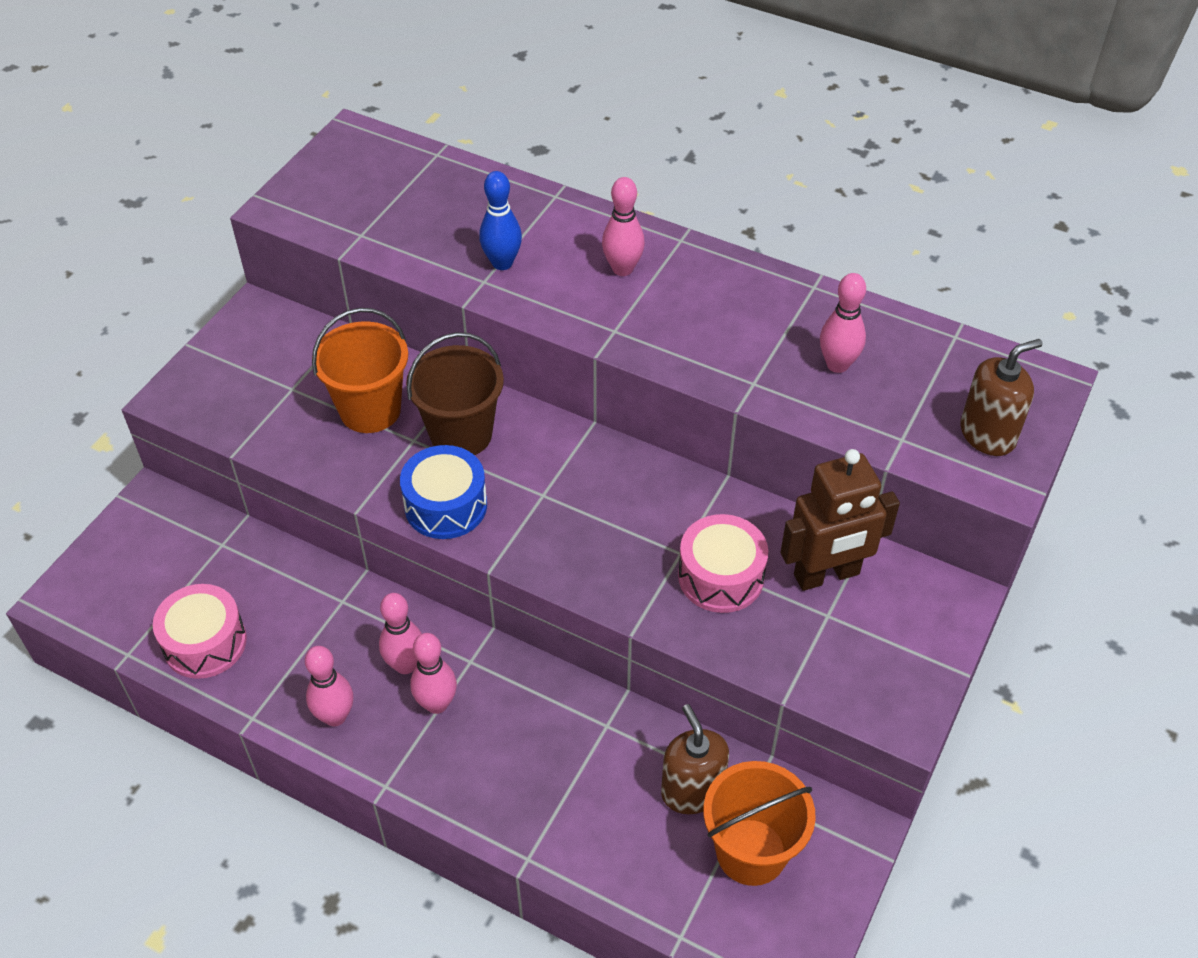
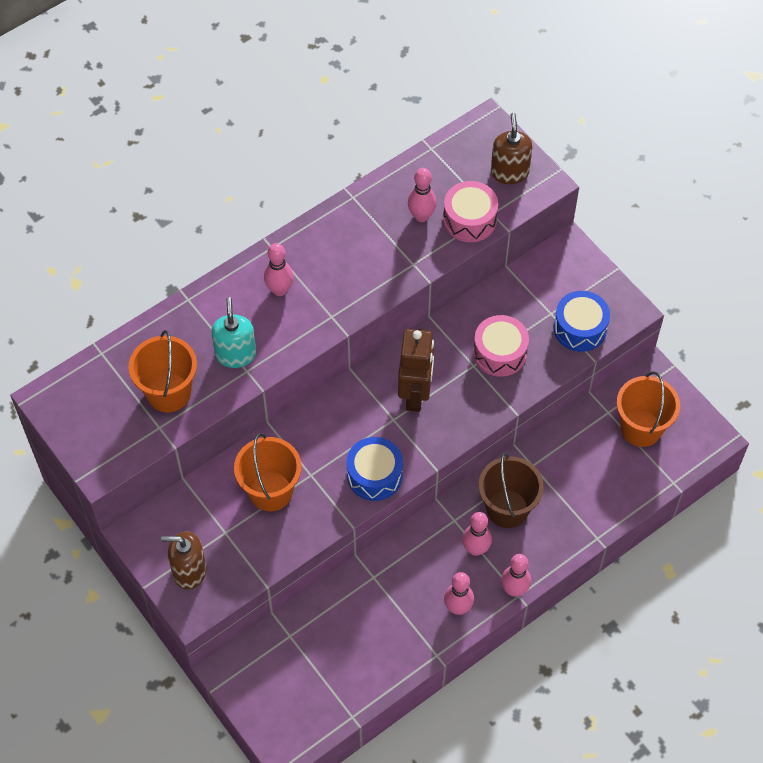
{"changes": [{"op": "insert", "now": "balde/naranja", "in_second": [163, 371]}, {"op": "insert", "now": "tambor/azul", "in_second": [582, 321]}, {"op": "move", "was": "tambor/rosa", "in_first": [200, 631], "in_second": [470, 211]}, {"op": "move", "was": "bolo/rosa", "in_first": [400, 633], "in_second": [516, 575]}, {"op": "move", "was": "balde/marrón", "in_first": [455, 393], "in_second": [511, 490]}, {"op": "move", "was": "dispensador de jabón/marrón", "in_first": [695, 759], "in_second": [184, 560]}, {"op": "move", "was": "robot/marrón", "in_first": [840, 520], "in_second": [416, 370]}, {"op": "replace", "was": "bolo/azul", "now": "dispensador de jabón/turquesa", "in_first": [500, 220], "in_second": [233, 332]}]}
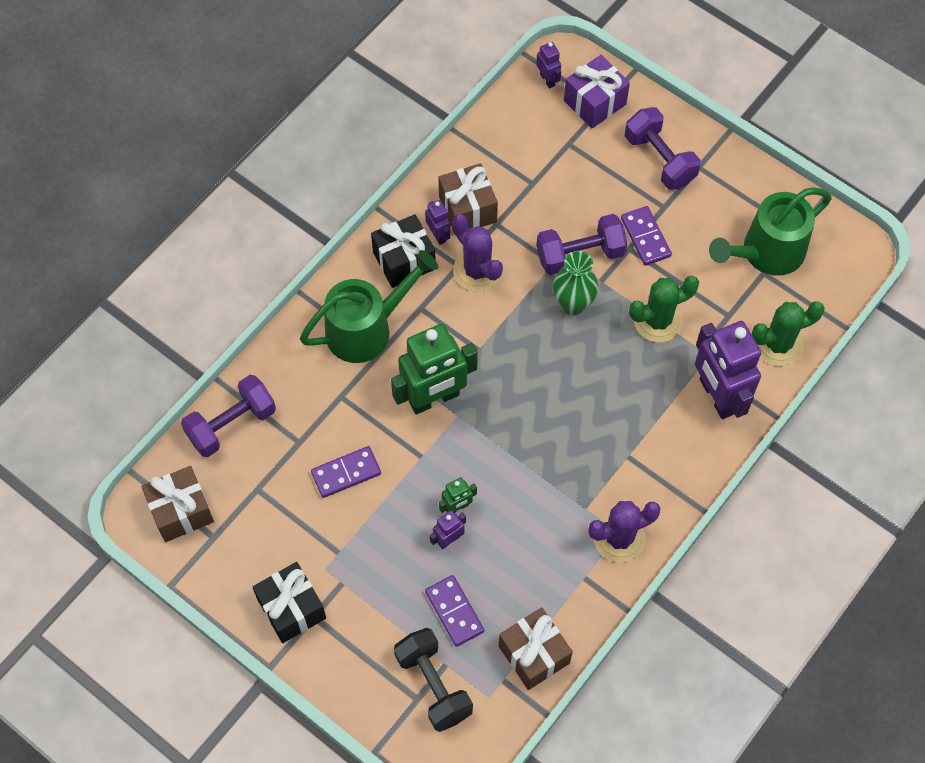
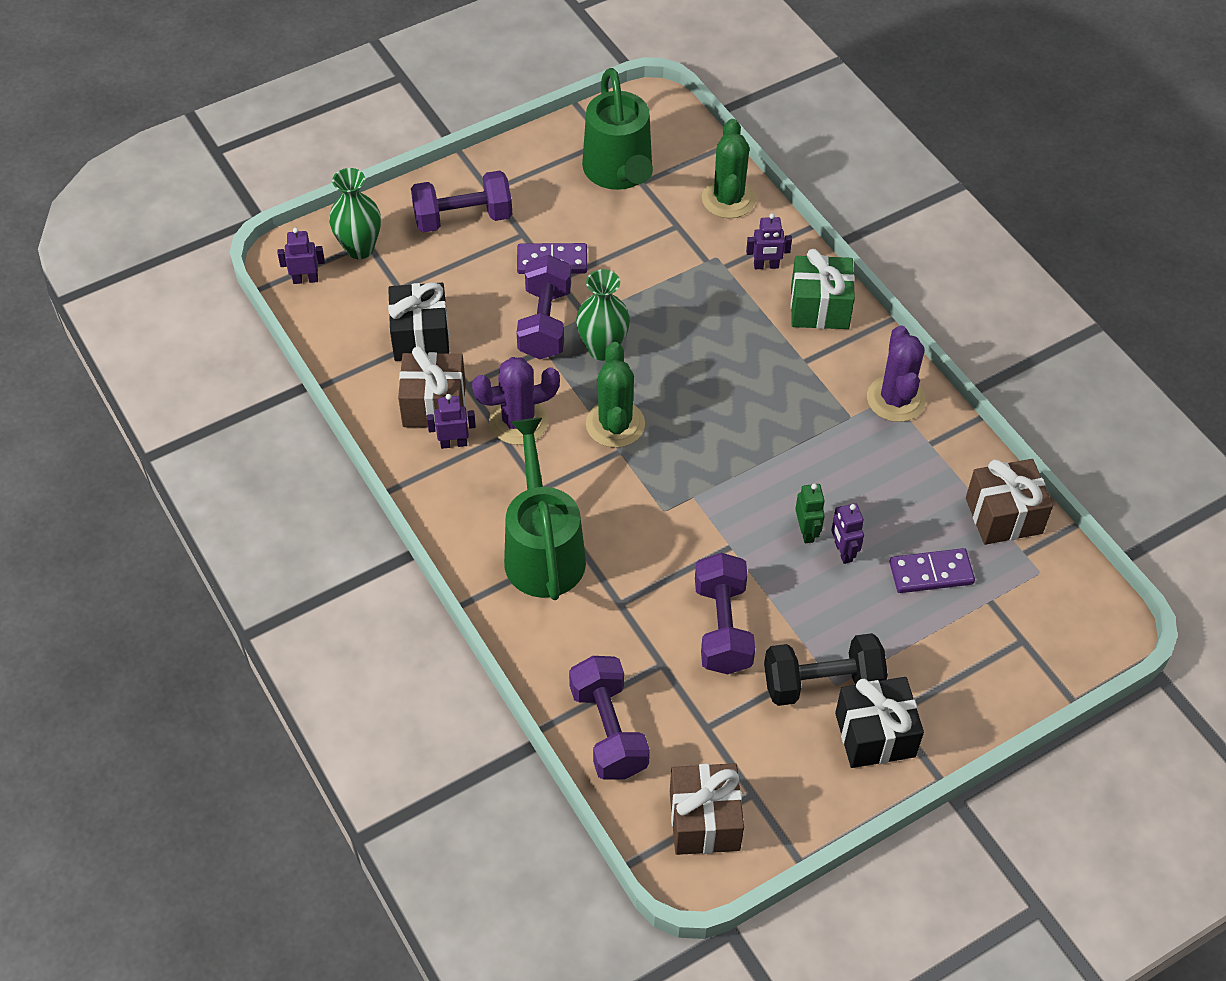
{"changes": [{"op": "delete", "was": "robot/verde", "in_first": [434, 369]}, {"op": "insert", "now": "regalo/verde", "in_second": [823, 289]}, {"op": "move", "was": "regalo/negro", "in_first": [403, 251], "in_second": [418, 321]}, {"op": "move", "was": "mancuerna/negro", "in_first": [433, 680], "in_second": [826, 669]}, {"op": "move", "was": "cactus/verde", "in_first": [664, 309], "in_second": [615, 395]}, {"op": "replace", "was": "ficha de dominó/morado", "now": "mancuerna/morado", "in_first": [346, 472], "in_second": [725, 613]}, {"op": "replace", "was": "regalo/morado", "now": "florero/verde", "in_first": [597, 92], "in_second": [355, 213]}, {"op": "resize", "was": "robot/morado", "in_first": [728, 370], "in_second": [769, 241], "ratio": 0.45}]}
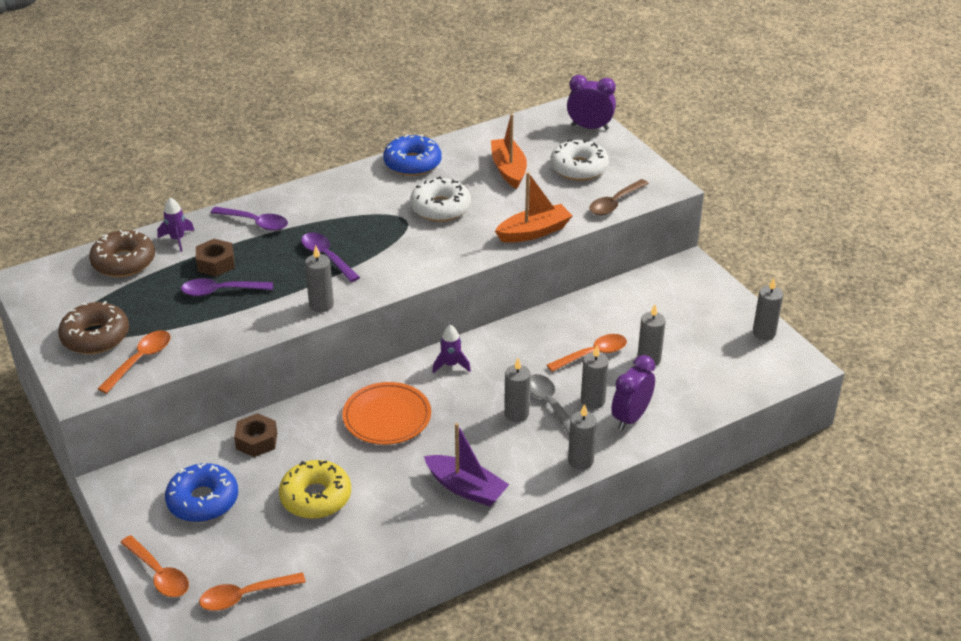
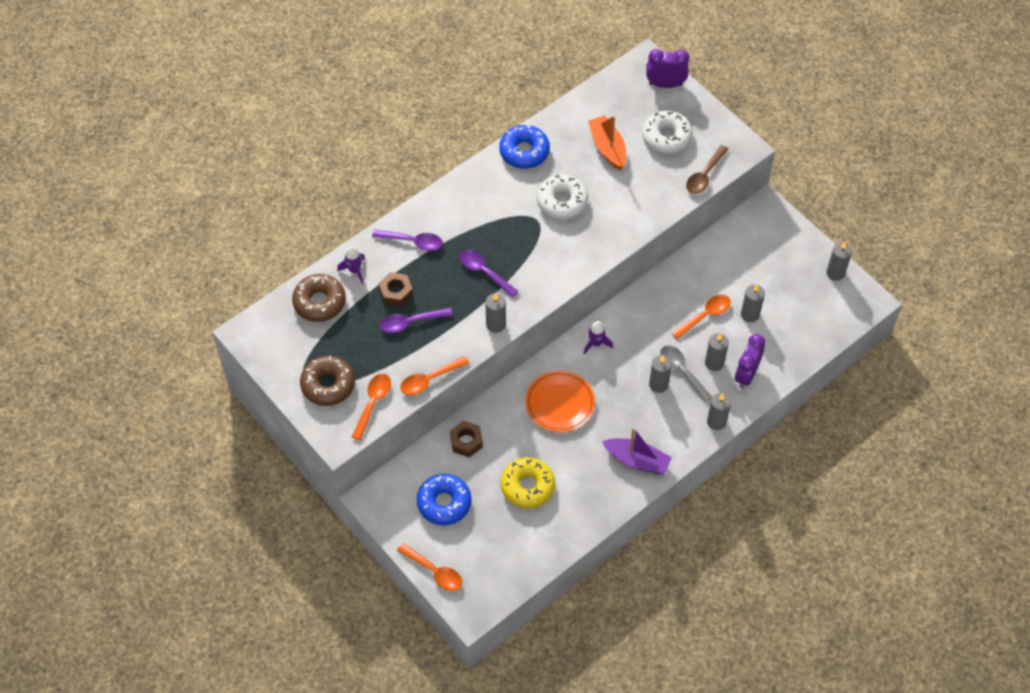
{"changes": [{"op": "delete", "was": "barco/naranja", "in_first": [533, 207]}, {"op": "move", "was": "cuchara/naranja", "in_first": [252, 591], "in_second": [434, 375]}]}
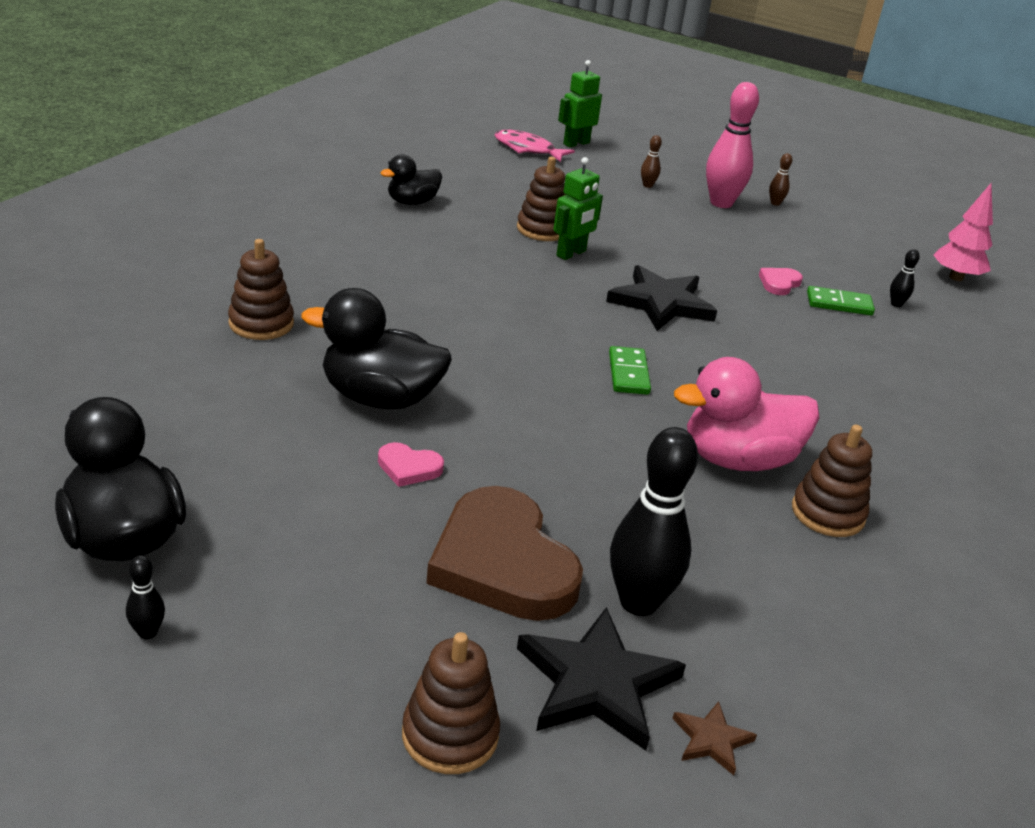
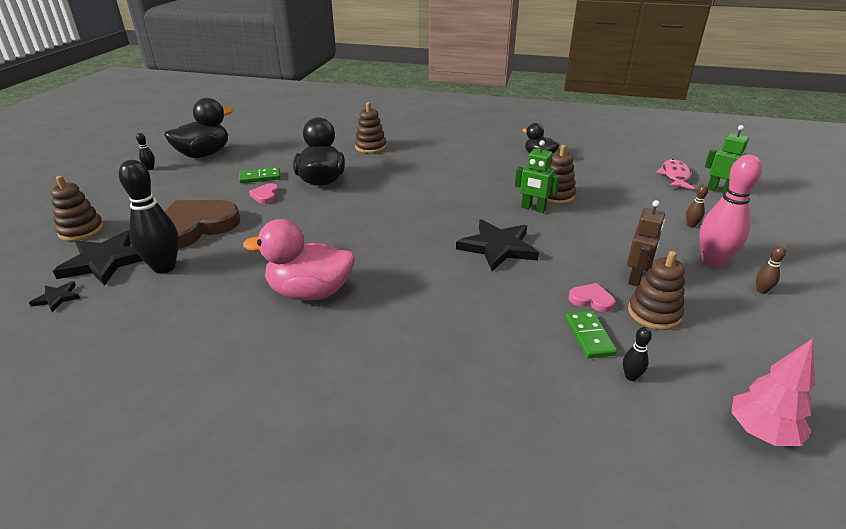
{"changes": [{"op": "insert", "now": "robot/marrón", "in_second": [646, 243]}, {"op": "move", "was": "ficha de dominó/verde", "in_first": [630, 370], "in_second": [260, 175]}, {"op": "move", "was": "juguete apilable/marrón", "in_first": [832, 481], "in_second": [656, 290]}, {"op": "recolor", "was": "estrella/marrón", "now": "estrella/negro", "in_first": [714, 738], "in_second": [54, 296]}, {"op": "rotate", "was": "pato/rosa", "in_first": [746, 414], "in_second": [299, 260], "clockwise": -60}]}
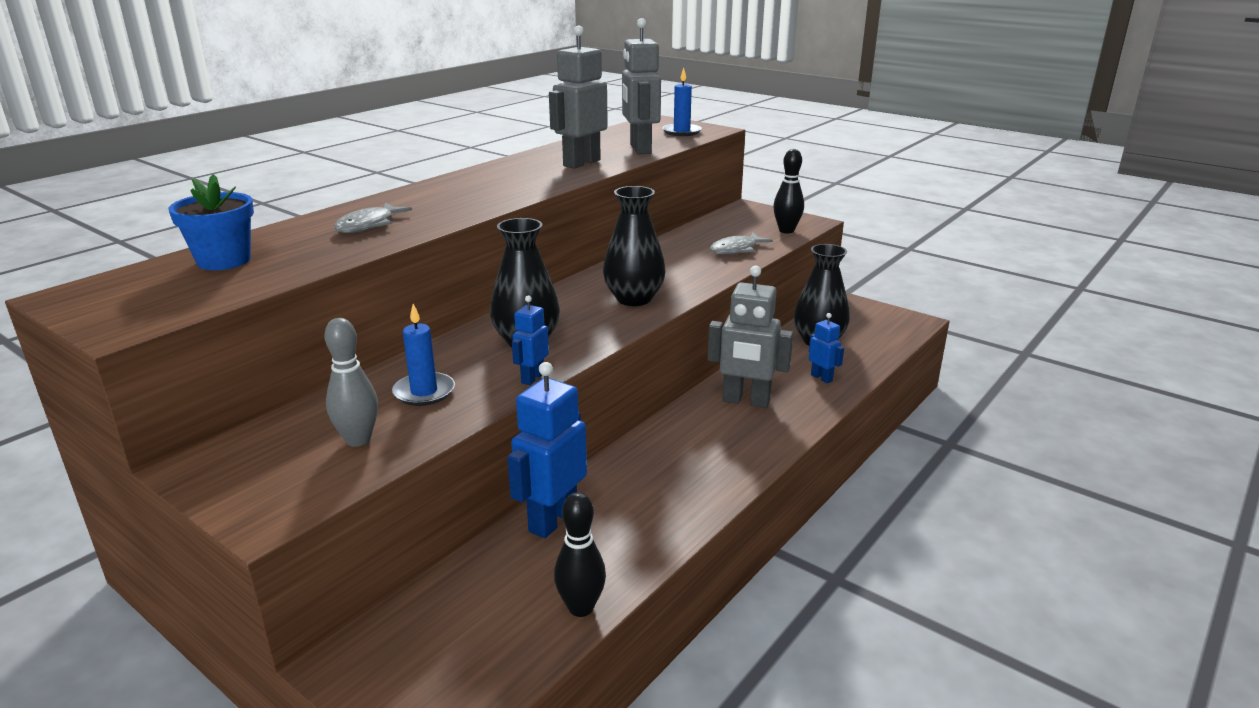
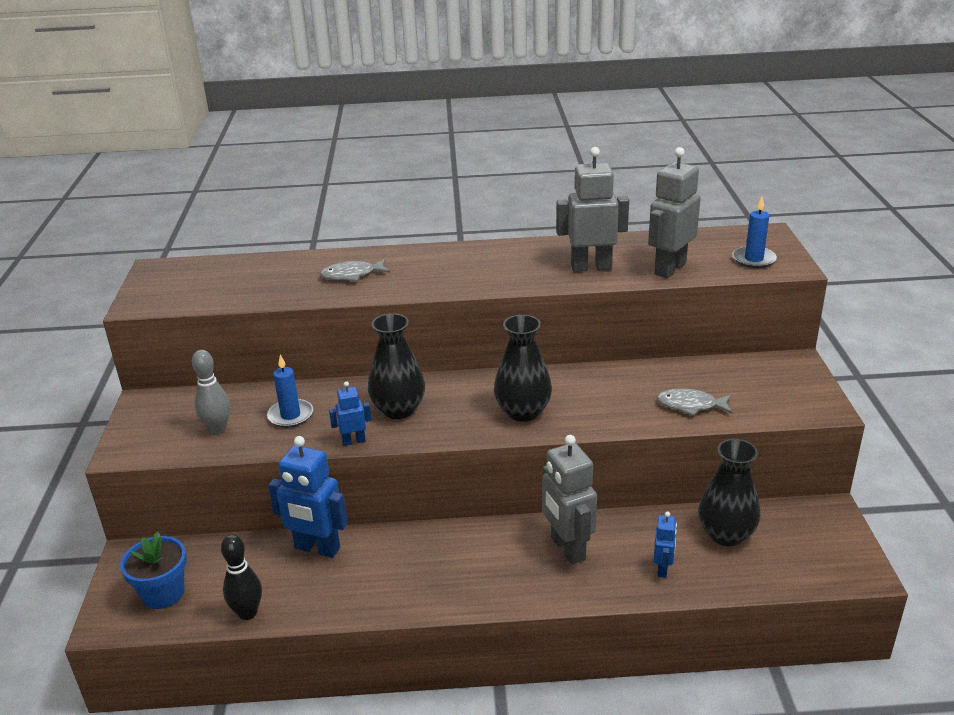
{"changes": [{"op": "delete", "was": "bolo/negro", "in_first": [788, 191]}, {"op": "move", "was": "maceta/azul", "in_first": [211, 222], "in_second": [153, 570]}, {"op": "rotate", "was": "robot/azul", "in_first": [547, 450], "in_second": [308, 497], "clockwise": -150}]}
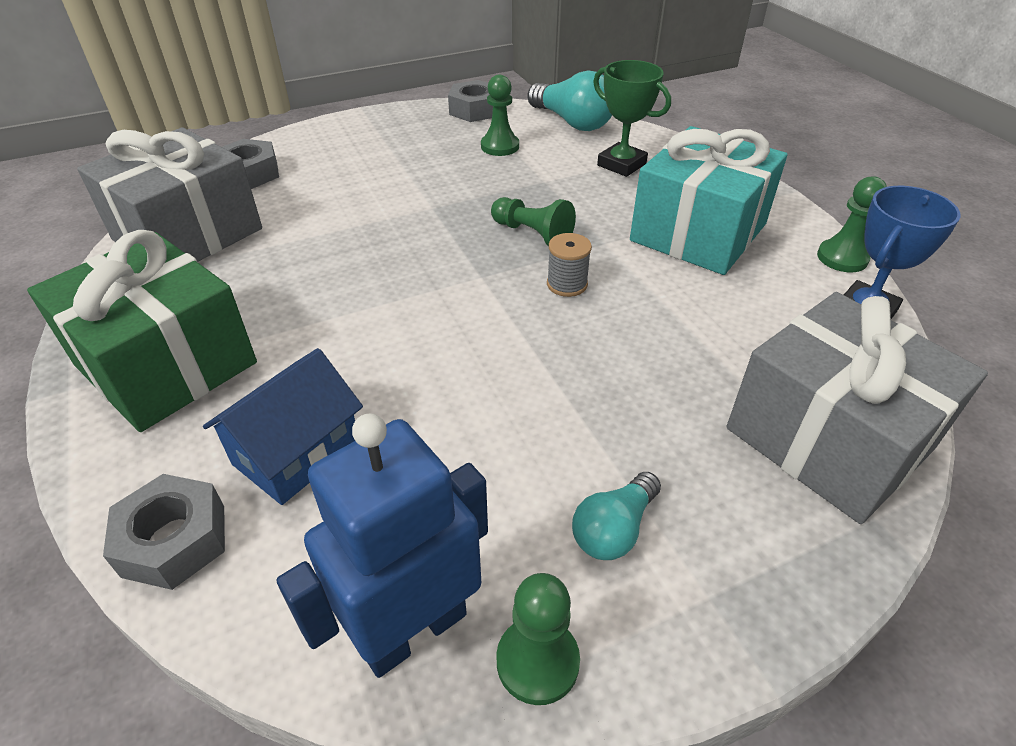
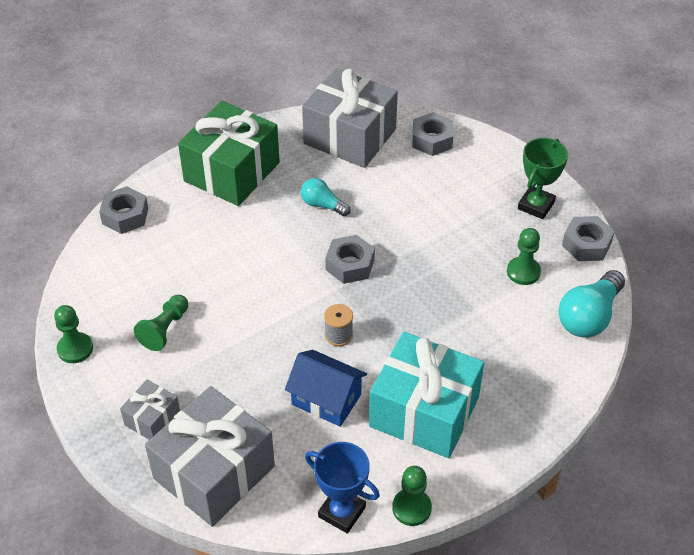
{"changes": [{"op": "delete", "was": "robot/azul", "in_first": [382, 545]}, {"op": "insert", "now": "regalo/gris", "in_second": [150, 410]}, {"op": "insert", "now": "tuerca/gris", "in_second": [350, 259]}, {"op": "move", "was": "casa/azul", "in_first": [283, 426], "in_second": [326, 388]}, {"op": "move", "was": "peón/verde", "in_first": [533, 221], "in_second": [161, 323]}, {"op": "move", "was": "bombilla/turquesa", "in_first": [616, 516], "in_second": [326, 197]}, {"op": "move", "was": "trofeo/verde", "in_first": [632, 118], "in_second": [543, 178]}]}
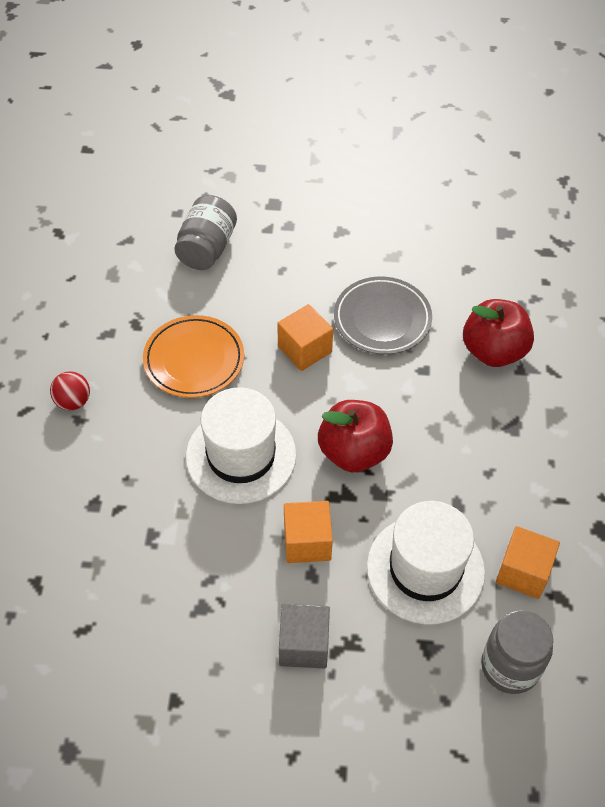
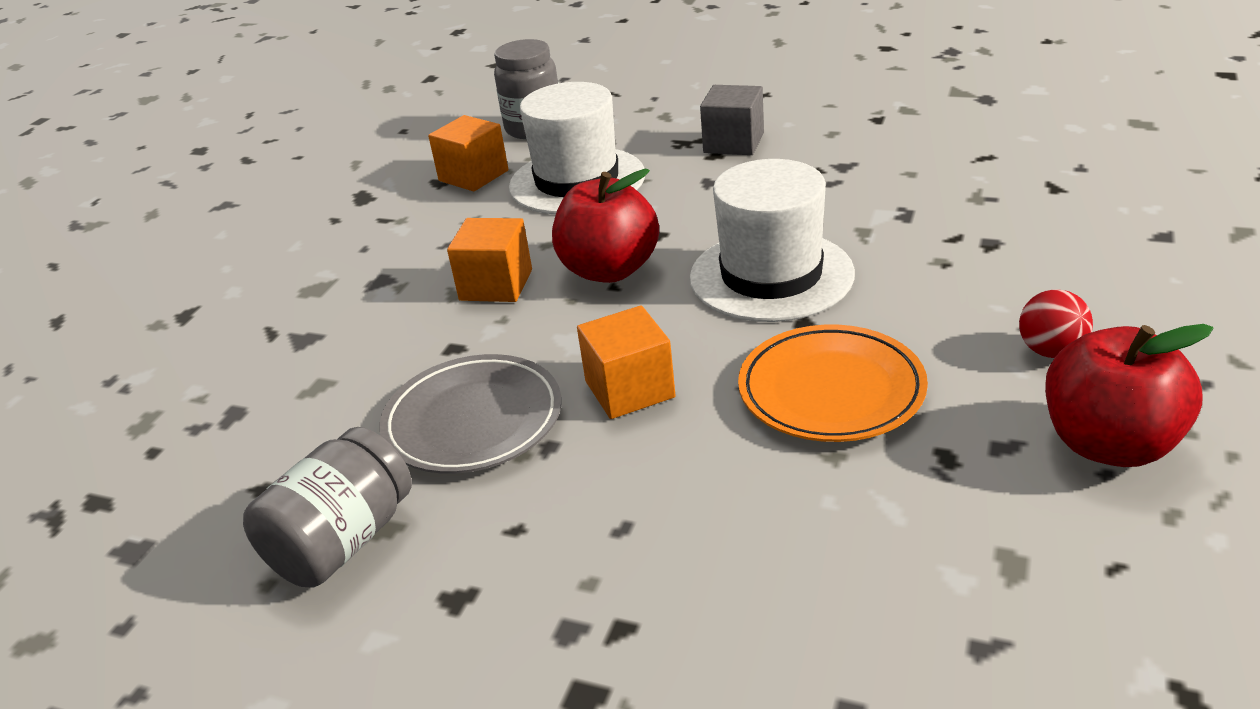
{"changes": [{"op": "move", "was": "tarro/gris", "in_first": [205, 232], "in_second": [327, 507]}, {"op": "move", "was": "cubo/naranja", "in_first": [308, 532], "in_second": [489, 260]}, {"op": "move", "was": "manzana/rojo", "in_first": [498, 333], "in_second": [1129, 395]}]}
